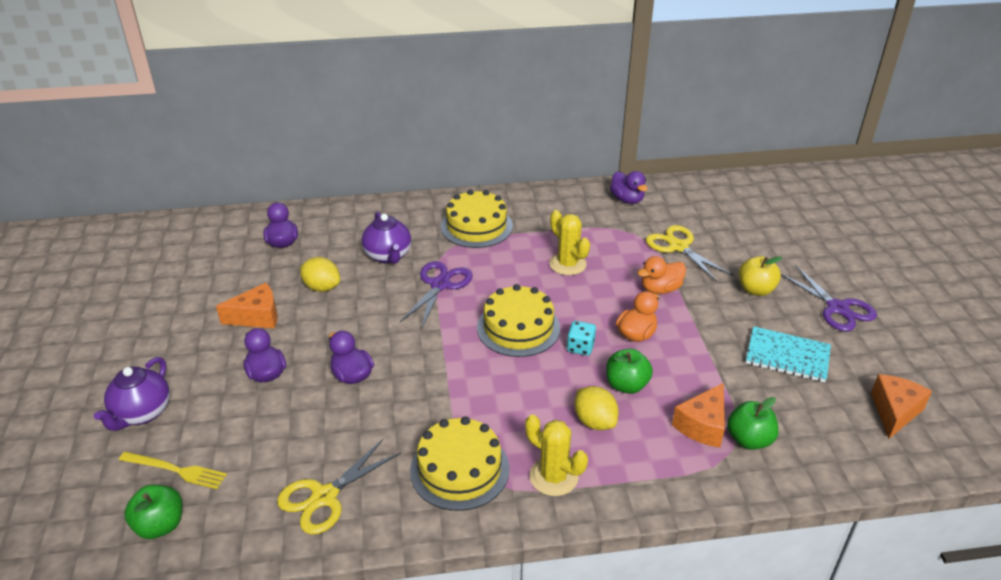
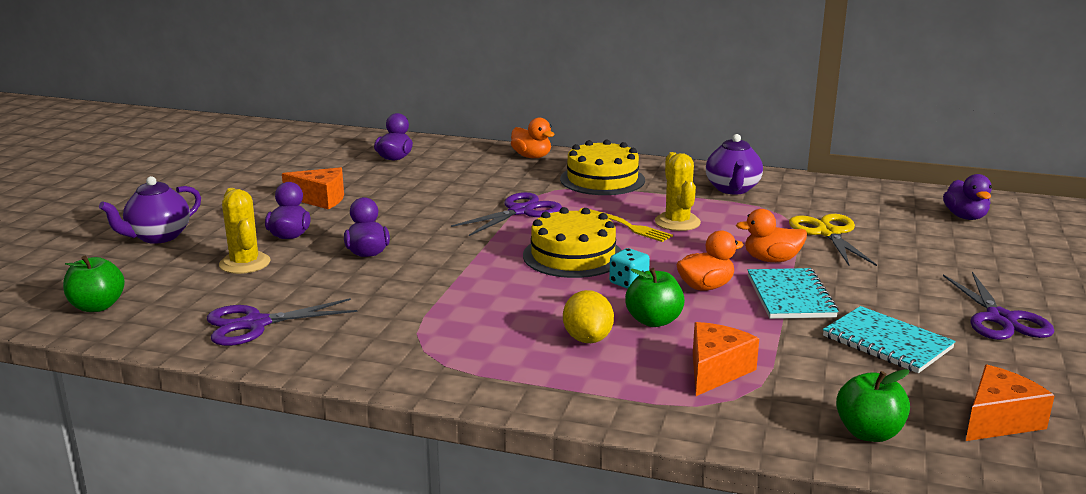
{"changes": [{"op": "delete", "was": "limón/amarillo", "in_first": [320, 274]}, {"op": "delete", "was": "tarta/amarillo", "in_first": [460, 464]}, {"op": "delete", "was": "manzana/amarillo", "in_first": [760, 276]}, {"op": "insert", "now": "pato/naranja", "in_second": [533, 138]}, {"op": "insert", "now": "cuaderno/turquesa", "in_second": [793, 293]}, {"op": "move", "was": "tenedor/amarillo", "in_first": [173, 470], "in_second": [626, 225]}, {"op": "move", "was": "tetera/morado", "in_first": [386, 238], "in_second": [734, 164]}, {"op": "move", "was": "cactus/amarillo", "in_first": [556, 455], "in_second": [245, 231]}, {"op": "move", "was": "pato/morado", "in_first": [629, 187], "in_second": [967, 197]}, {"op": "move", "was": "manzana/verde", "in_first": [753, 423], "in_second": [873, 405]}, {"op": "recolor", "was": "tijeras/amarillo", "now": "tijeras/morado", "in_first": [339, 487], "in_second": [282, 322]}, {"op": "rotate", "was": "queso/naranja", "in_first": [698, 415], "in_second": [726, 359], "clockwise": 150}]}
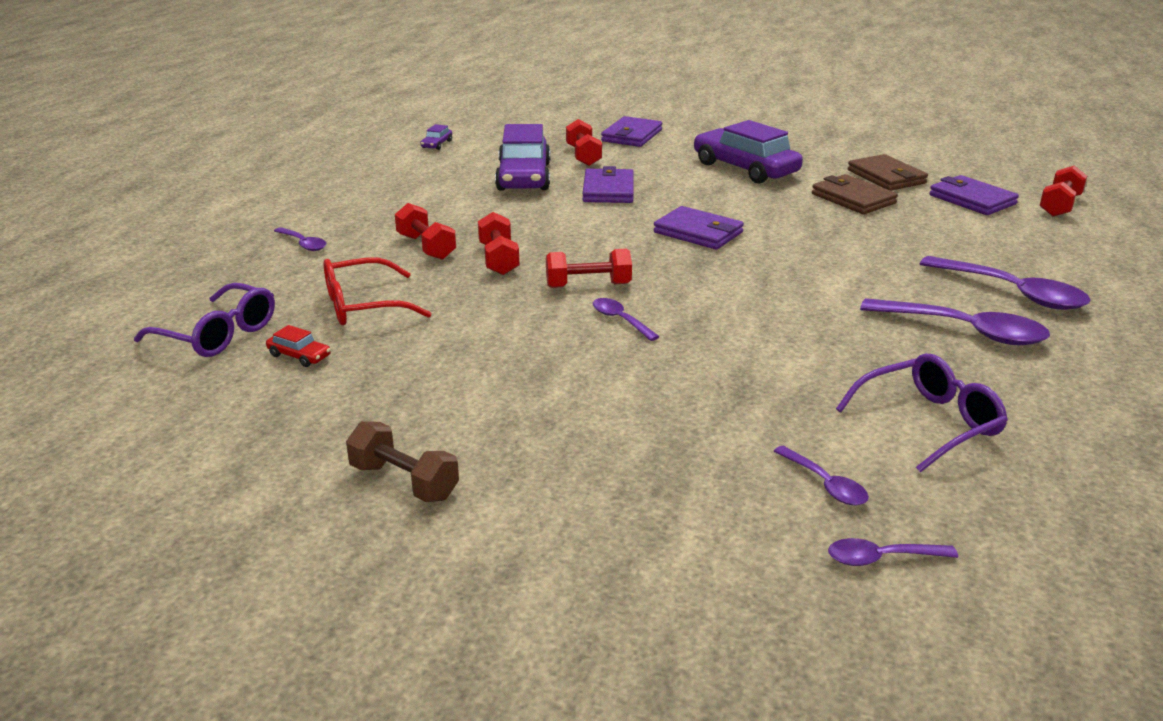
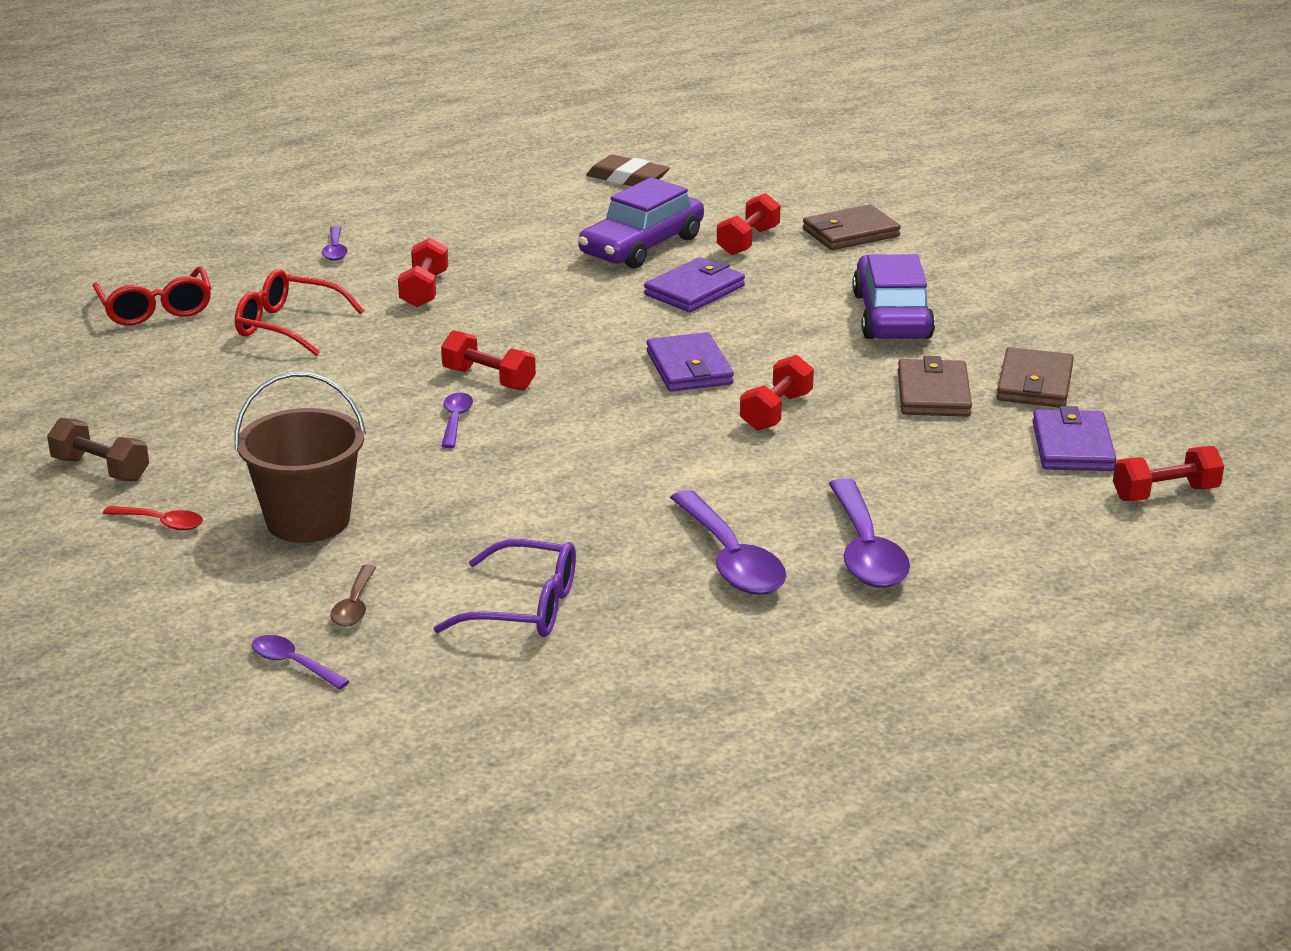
{"changes": [{"op": "delete", "was": "coche/rojo", "in_first": [298, 346]}, {"op": "insert", "now": "cuchara/rojo", "in_second": [153, 518]}, {"op": "insert", "now": "balde/marrón", "in_second": [300, 457]}, {"op": "move", "was": "mancuerna/rojo", "in_first": [498, 243], "in_second": [777, 393]}, {"op": "replace", "was": "coche/morado", "now": "goma de borrar/marrón", "in_first": [436, 137], "in_second": [628, 170]}, {"op": "recolor", "was": "gafas/morado", "now": "gafas/rojo", "in_first": [204, 320], "in_second": [152, 296]}, {"op": "recolor", "was": "cartera/morado", "now": "cartera/marrón", "in_first": [631, 131], "in_second": [852, 227]}, {"op": "recolor", "was": "cuchara/morado", "now": "cuchara/marrón", "in_first": [821, 475], "in_second": [353, 596]}, {"op": "rotate", "was": "mancuerna/marrón", "in_first": [402, 461], "in_second": [98, 450], "clockwise": -45}]}
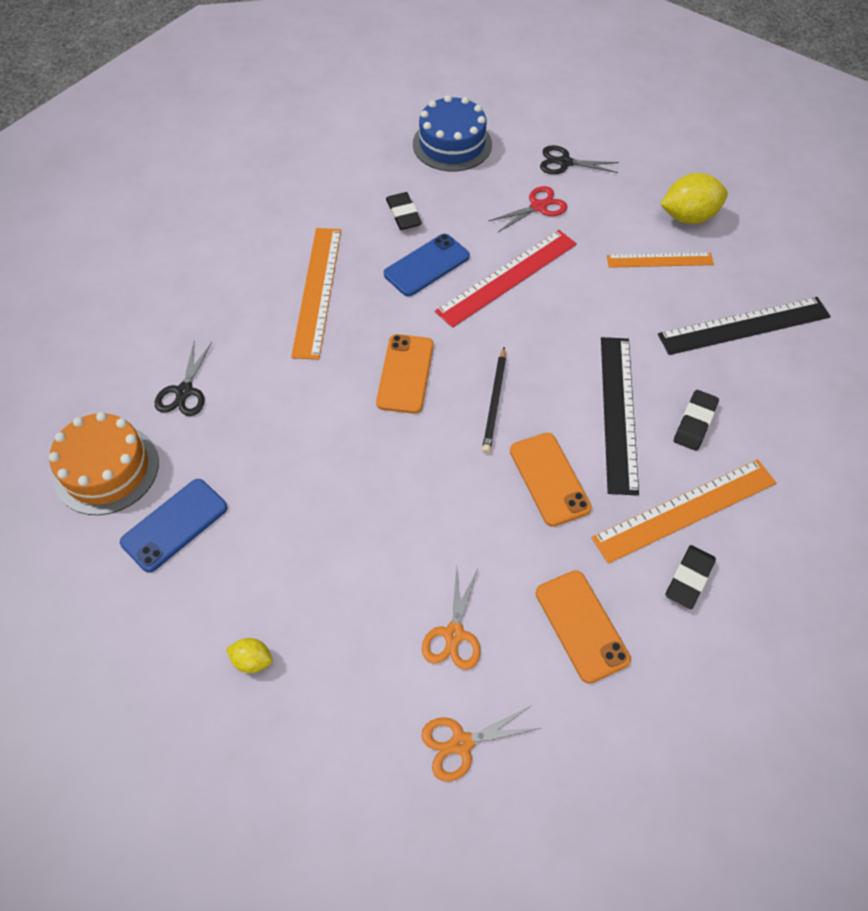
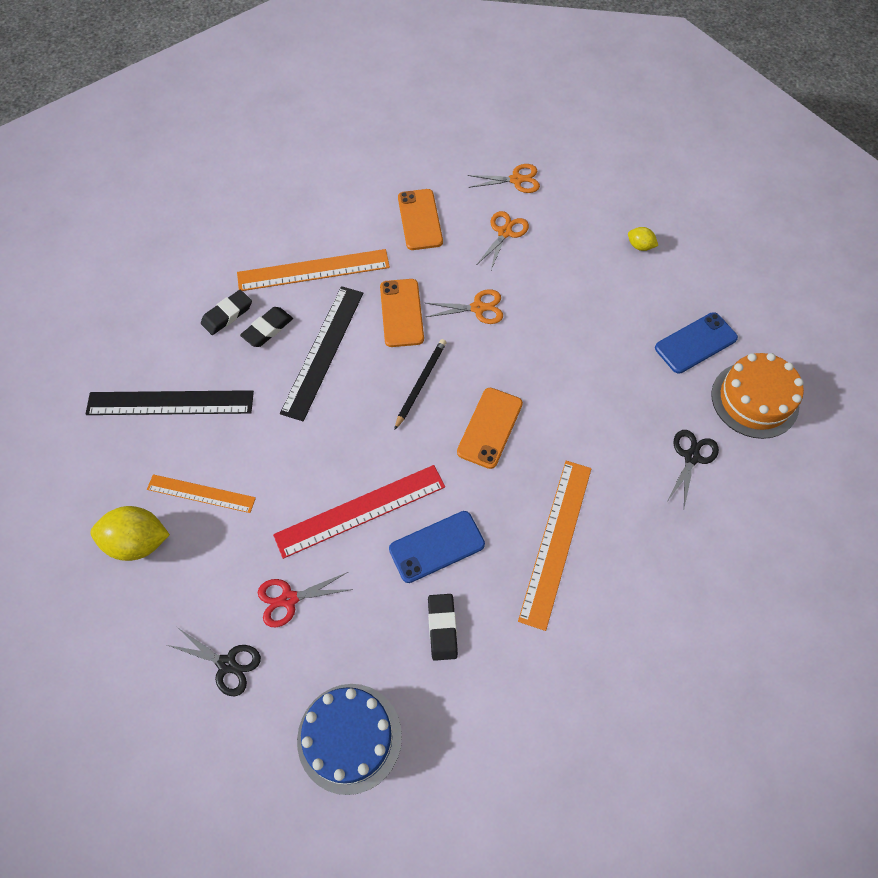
{"changes": [{"op": "insert", "now": "tijeras/naranja", "in_second": [464, 306]}, {"op": "move", "was": "goma de borrar/negro", "in_first": [691, 577], "in_second": [226, 312]}]}
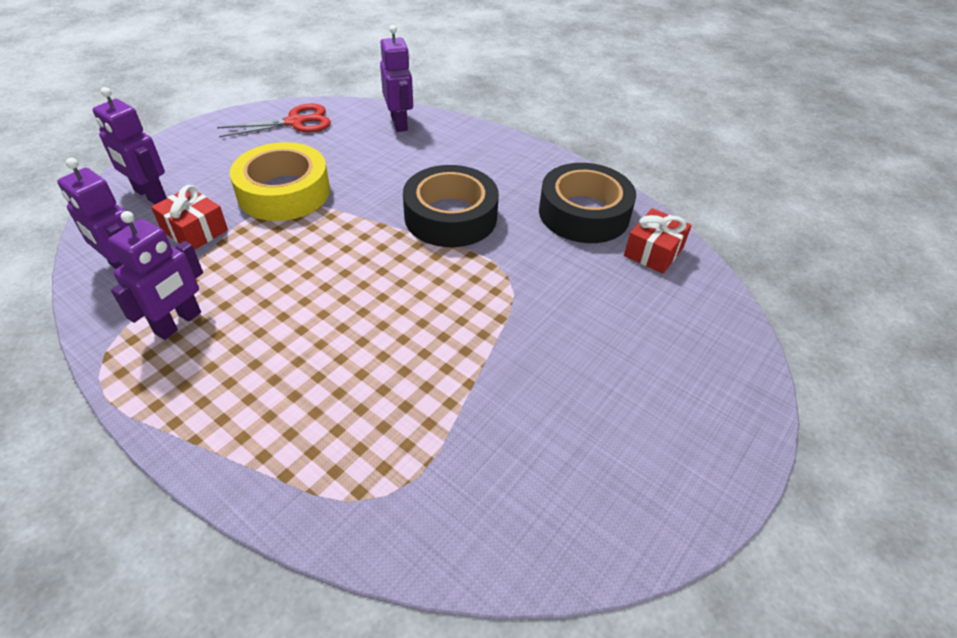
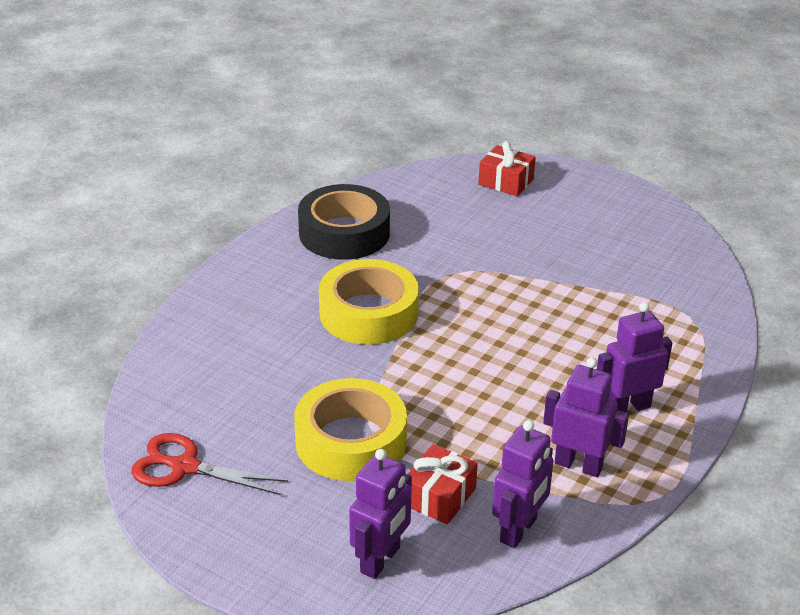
{"changes": [{"op": "move", "was": "robot/morado", "in_first": [396, 78], "in_second": [634, 357]}, {"op": "move", "was": "regalo/rojo", "in_first": [658, 241], "in_second": [507, 168]}, {"op": "recolor", "was": "cinta adhesiva/negro", "now": "cinta adhesiva/amarillo", "in_first": [451, 206], "in_second": [369, 302]}, {"op": "rotate", "was": "tijeras/rojo", "in_first": [274, 120], "in_second": [209, 464], "clockwise": -45}]}
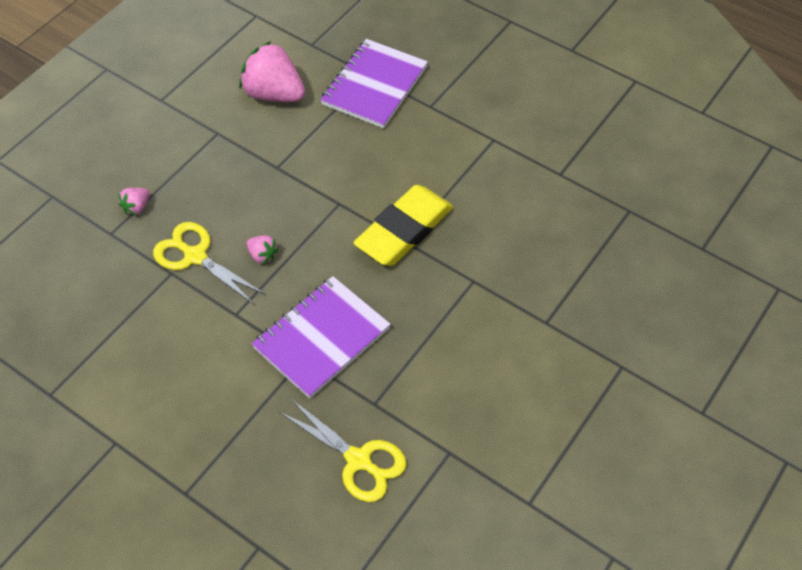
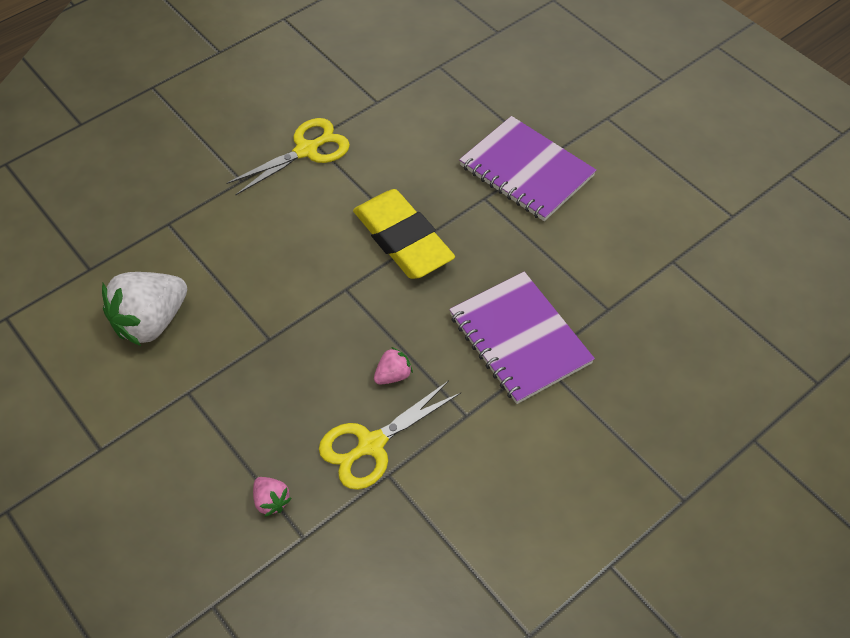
{"changes": [{"op": "move", "was": "tijeras/amarillo", "in_first": [343, 450], "in_second": [288, 156]}, {"op": "move", "was": "cuaderno/morado", "in_first": [374, 83], "in_second": [527, 168]}, {"op": "recolor", "was": "fresa/rosa", "now": "fresa/blanco", "in_first": [272, 71], "in_second": [144, 309]}]}
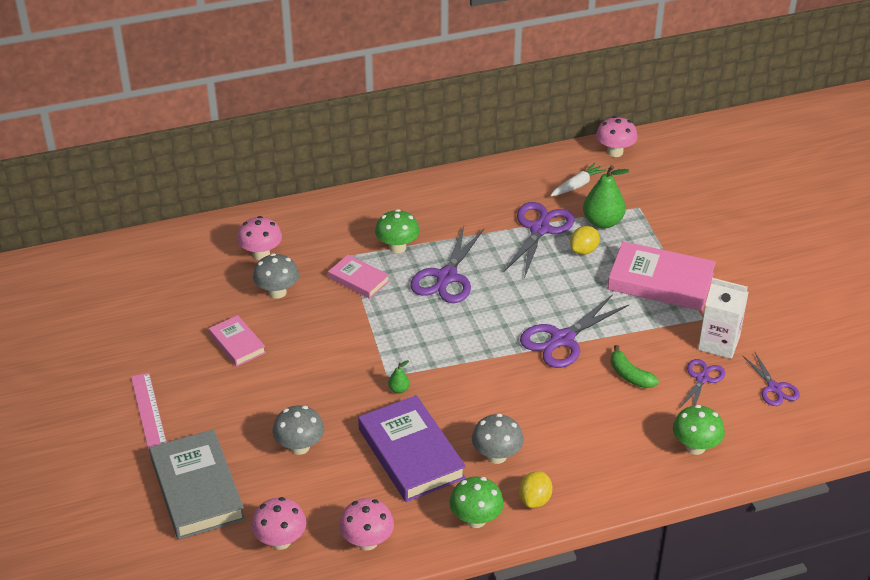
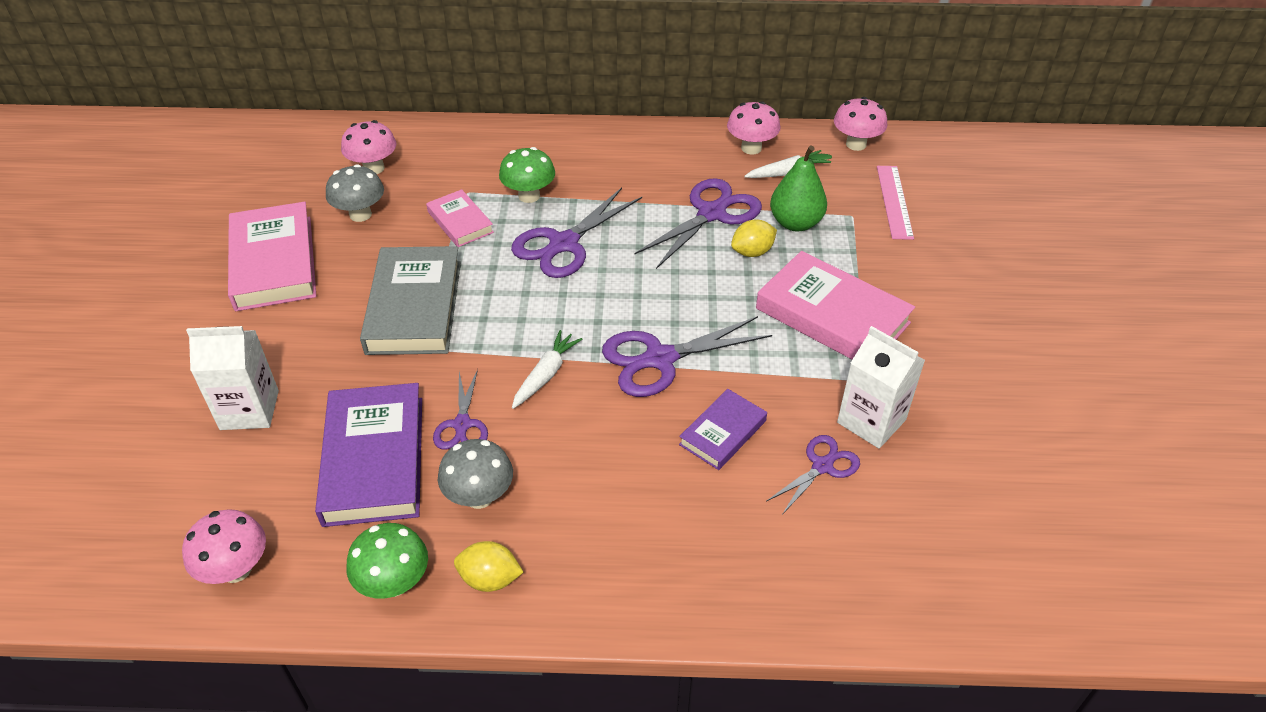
{"changes": [{"op": "delete", "was": "pera/verde", "in_first": [399, 377]}, {"op": "delete", "was": "seta/verde", "in_first": [699, 430]}, {"op": "insert", "now": "zanahoria/blanco", "in_second": [547, 369]}, {"op": "move", "was": "regla/rosa", "in_first": [149, 411], "in_second": [895, 203]}, {"op": "move", "was": "libro/gris", "in_first": [197, 484], "in_second": [410, 300]}, {"op": "move", "was": "seta/rosa", "in_first": [278, 523], "in_second": [754, 128]}, {"op": "move", "was": "tijeras/morado", "in_first": [771, 379], "in_second": [460, 409]}, {"op": "replace", "was": "seta/gris", "now": "cartón de leche/blanco", "in_first": [298, 430], "in_second": [232, 378]}, {"op": "replace", "was": "plátano/verde", "now": "libro/morado", "in_first": [635, 366], "in_second": [723, 429]}, {"op": "rotate", "was": "limón/amarillo", "in_first": [535, 489], "in_second": [488, 566], "clockwise": 60}, {"op": "resize", "was": "libro/rosa", "in_first": [237, 341], "in_second": [272, 256], "ratio": 1.82}]}
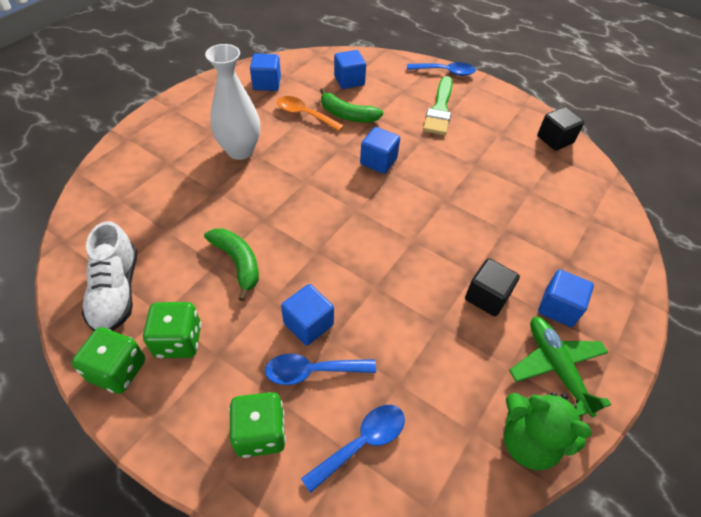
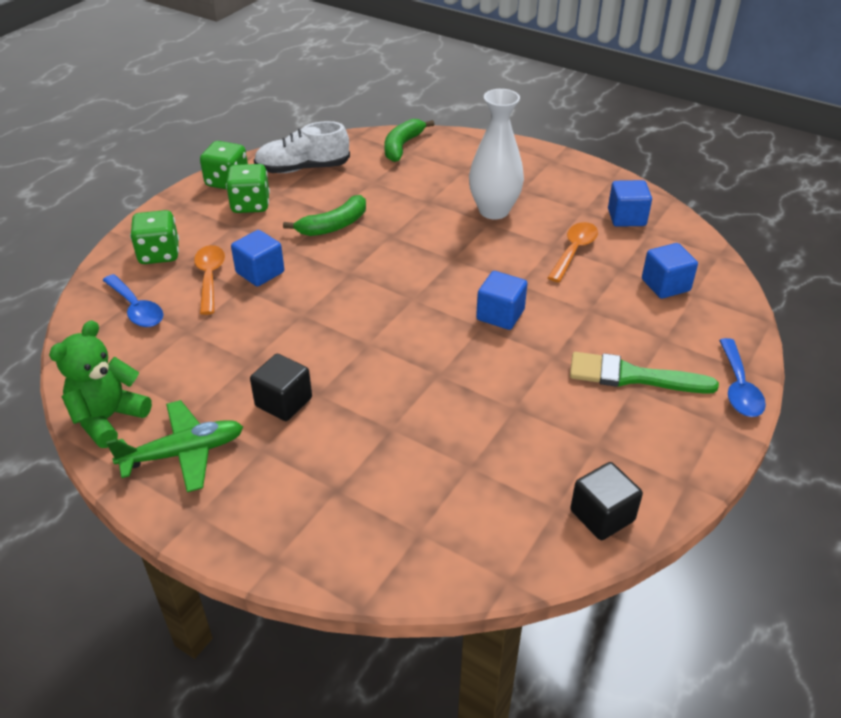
{"changes": [{"op": "delete", "was": "cubo/azul", "in_first": [566, 298]}, {"op": "move", "was": "plátano/verde", "in_first": [351, 105], "in_second": [409, 140]}, {"op": "recolor", "was": "cuchara/azul", "now": "cuchara/naranja", "in_first": [320, 369], "in_second": [209, 280]}]}
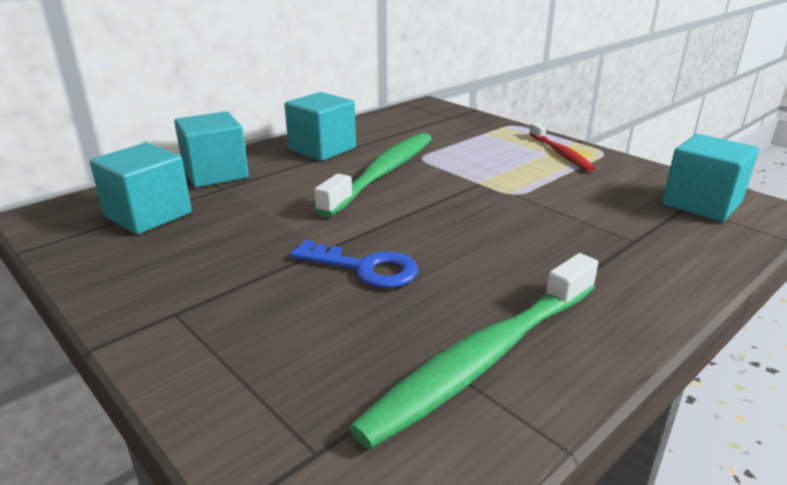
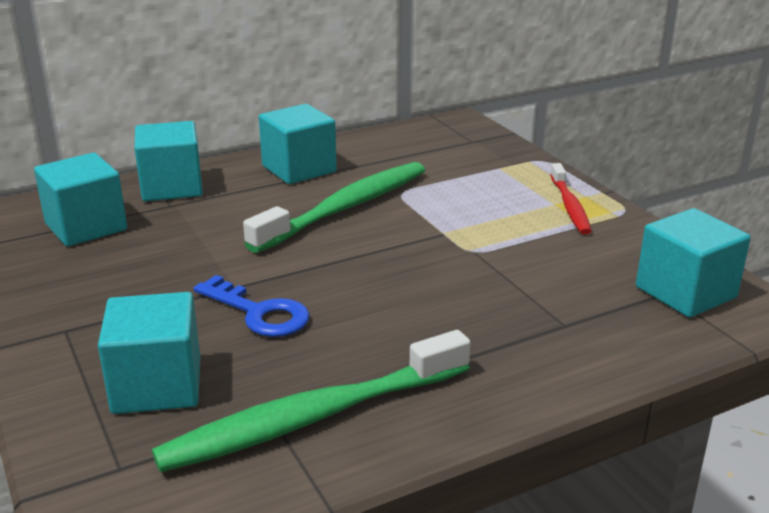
{"changes": [{"op": "insert", "now": "cubo/turquesa", "in_second": [149, 353]}]}
